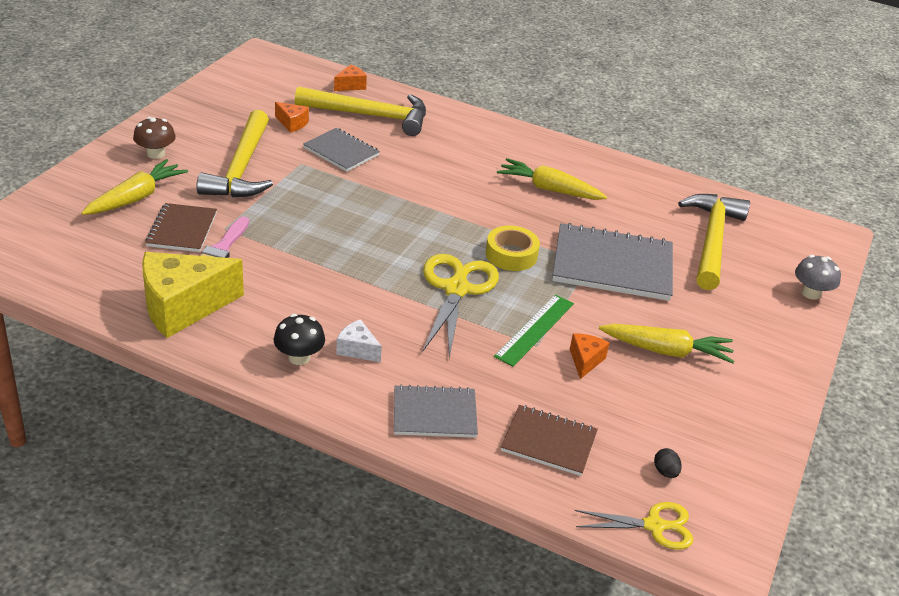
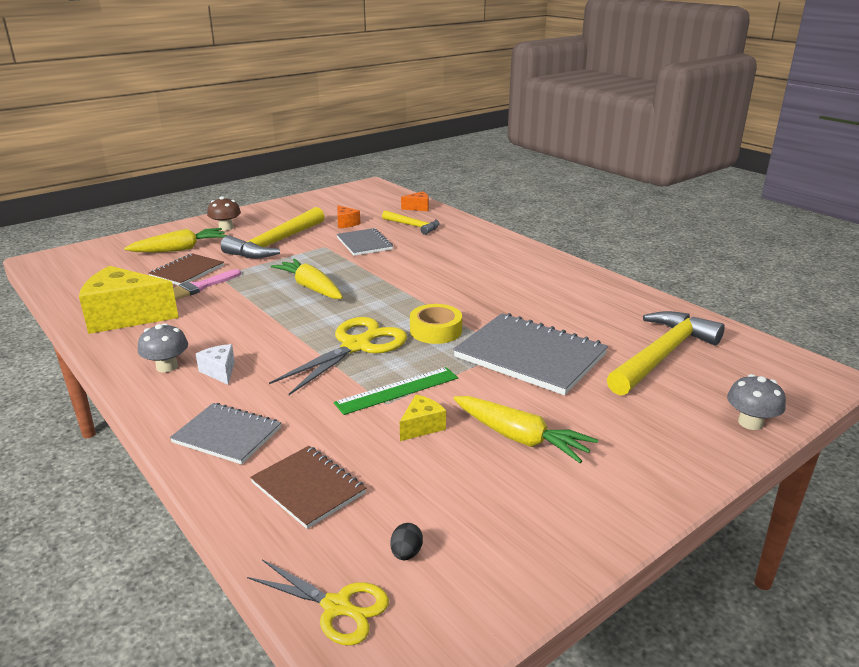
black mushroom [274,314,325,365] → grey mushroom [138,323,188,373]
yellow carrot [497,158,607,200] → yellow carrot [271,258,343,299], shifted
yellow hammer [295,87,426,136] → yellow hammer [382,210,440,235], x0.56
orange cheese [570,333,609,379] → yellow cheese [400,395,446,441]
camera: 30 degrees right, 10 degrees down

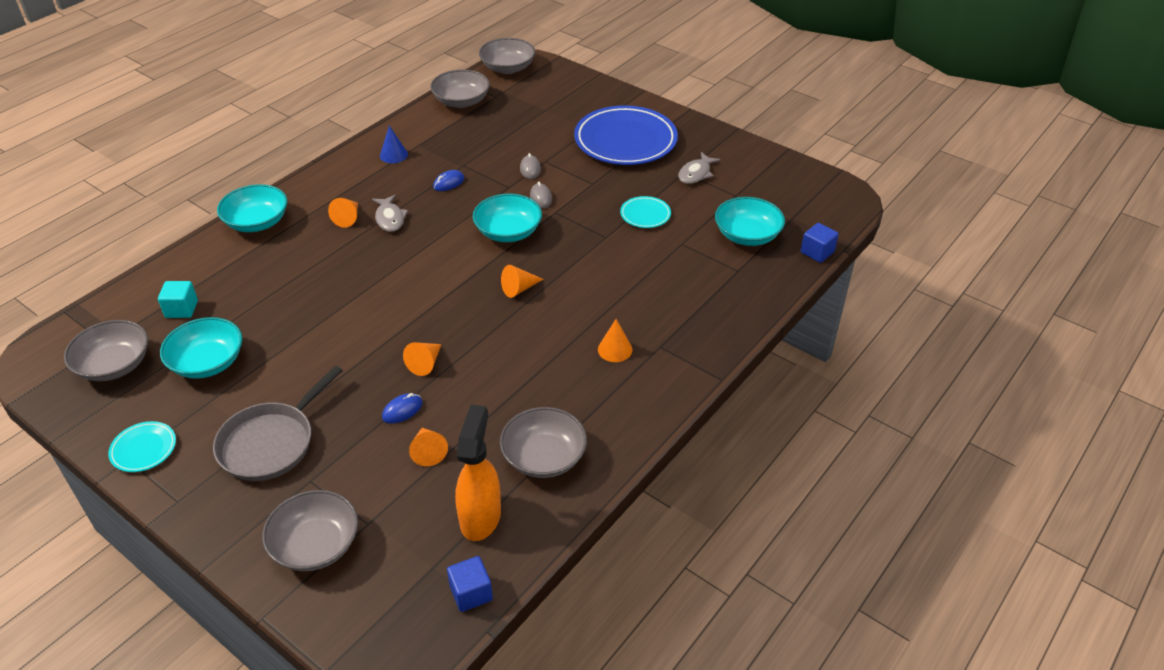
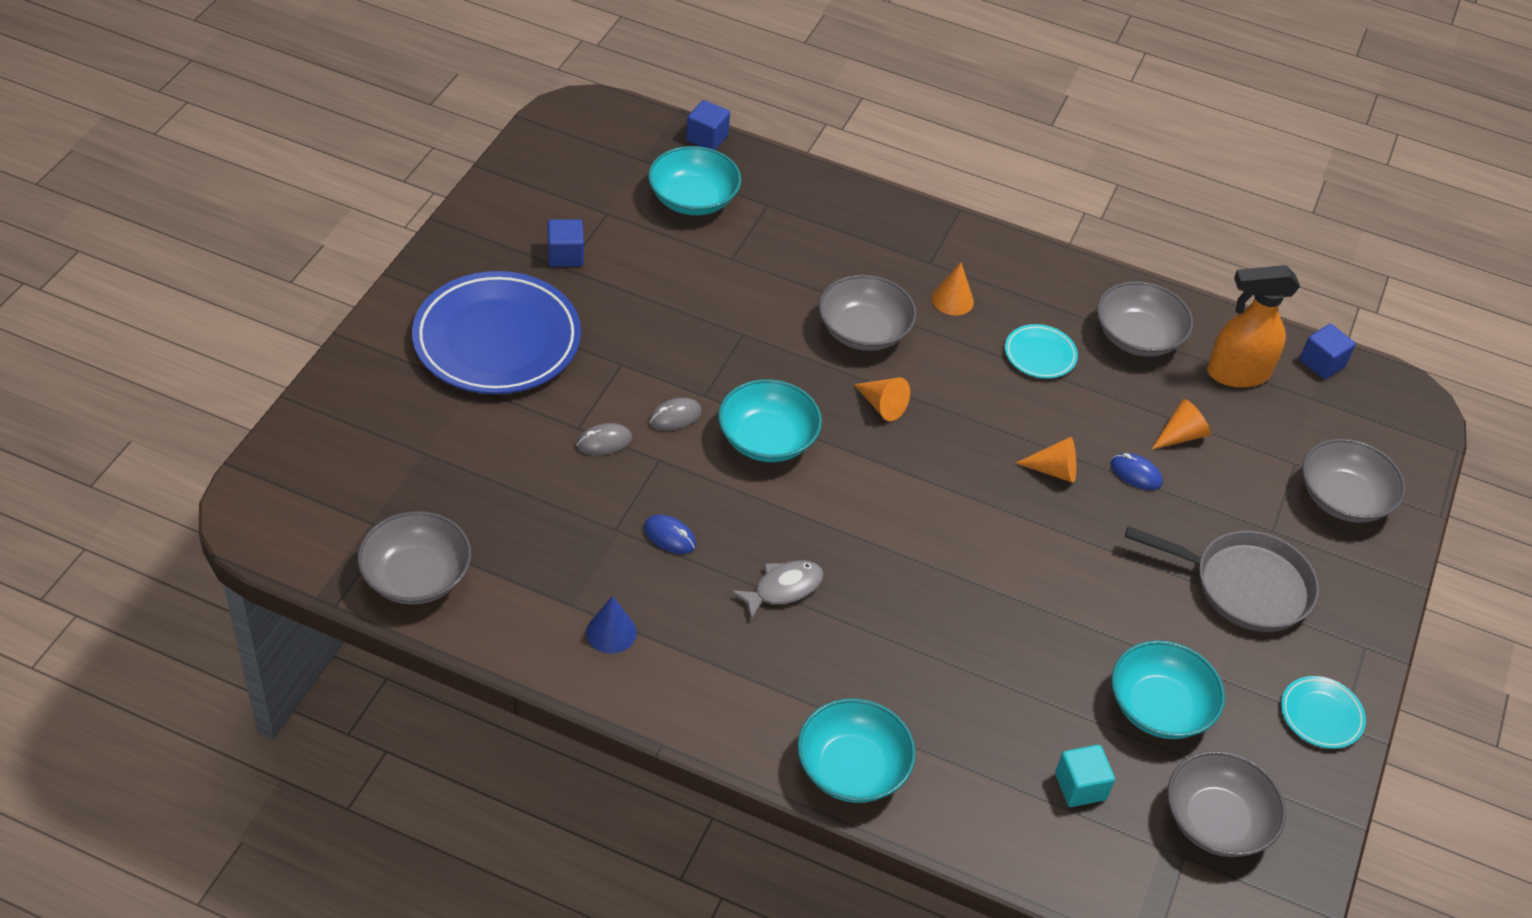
grey fish [678,152,721,184] → blue cube [548,219,584,267]
grey bowl [479,38,535,74] → grey bowl [819,275,917,351], shifted
turquoise plate [620,196,671,228] → turquoise plate [1005,324,1078,379], shifted
orange cone [328,198,358,228] → -
camera: 110 degrees left, 5 degrees up

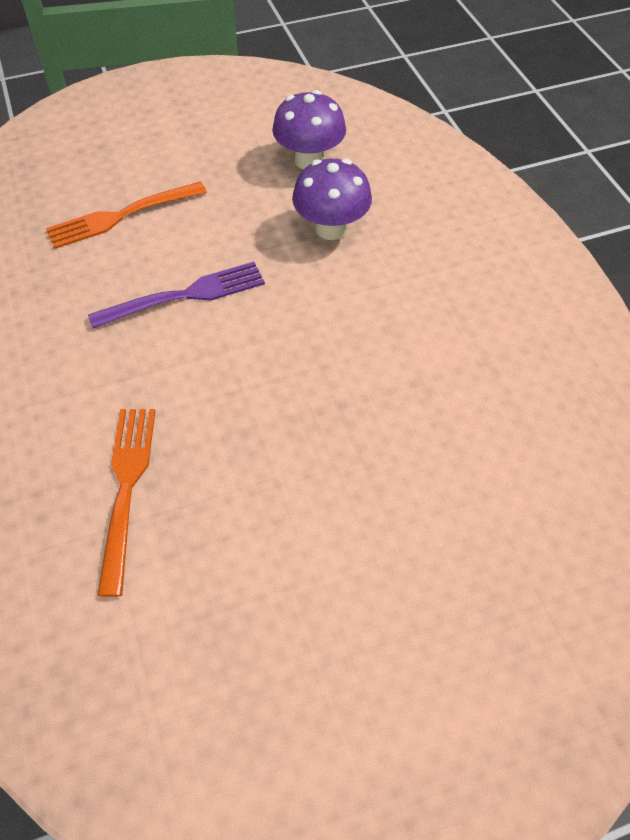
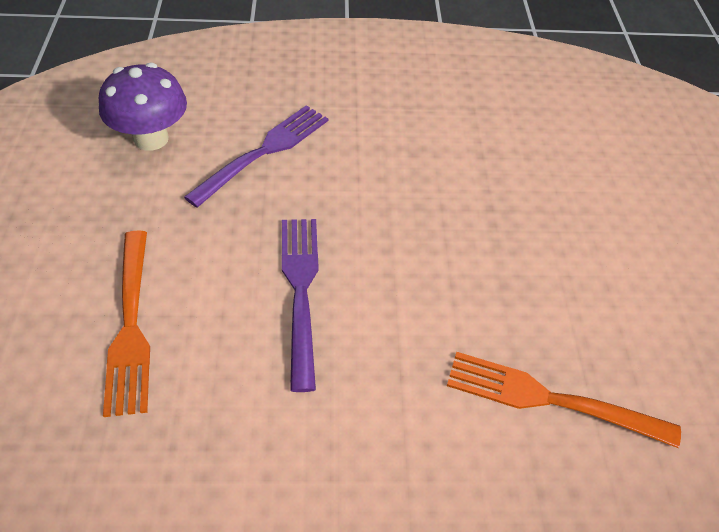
purple mushroom [292,159,372,240] → purple fork [184,105,329,207]
camera: 75 degrees left, 5 degrees down

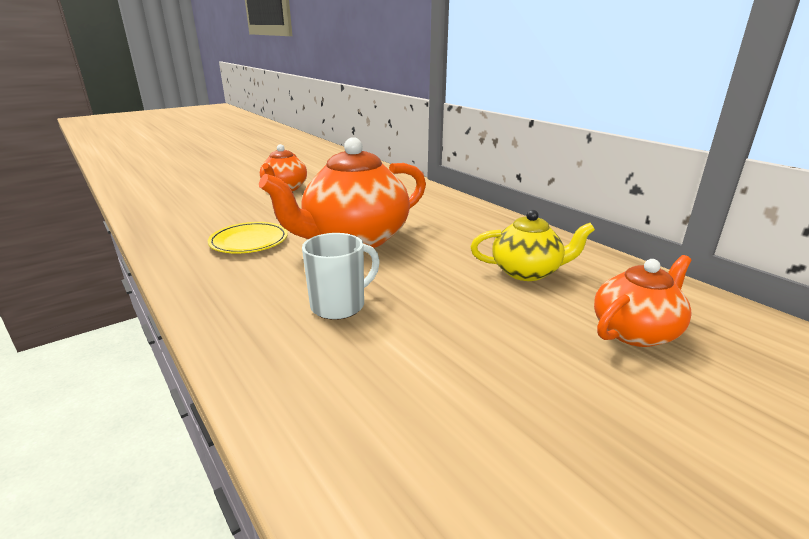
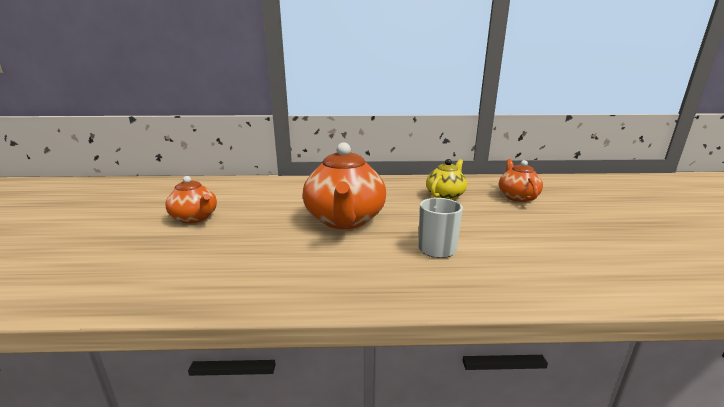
yellow plate [208,222,288,254] → -
camera: 55 degrees left, 5 degrees down

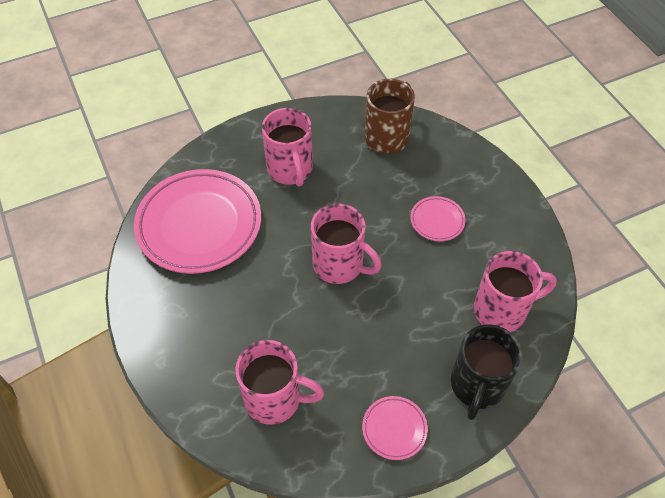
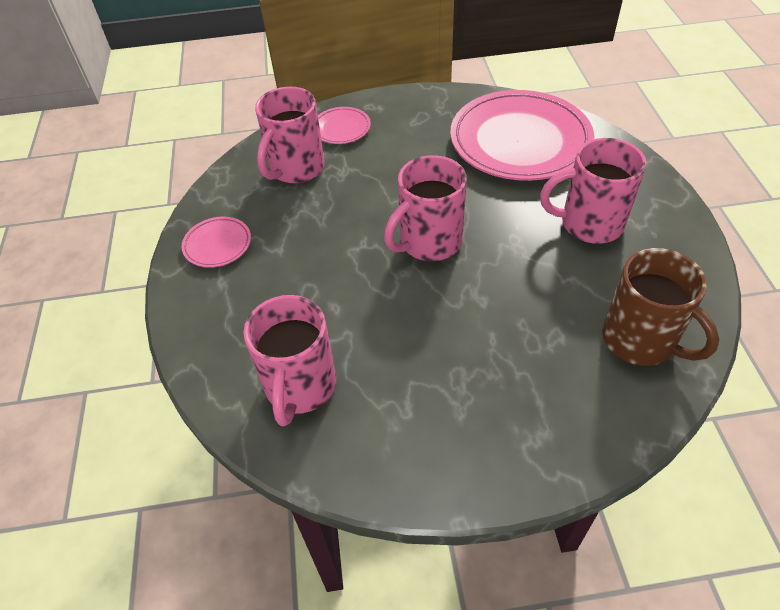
pink plate [411,196,466,241] → pink plate [318,107,371,144], shifted
black mug [451,325,523,420] → -
camera: 110 degrees right, 5 degrees down

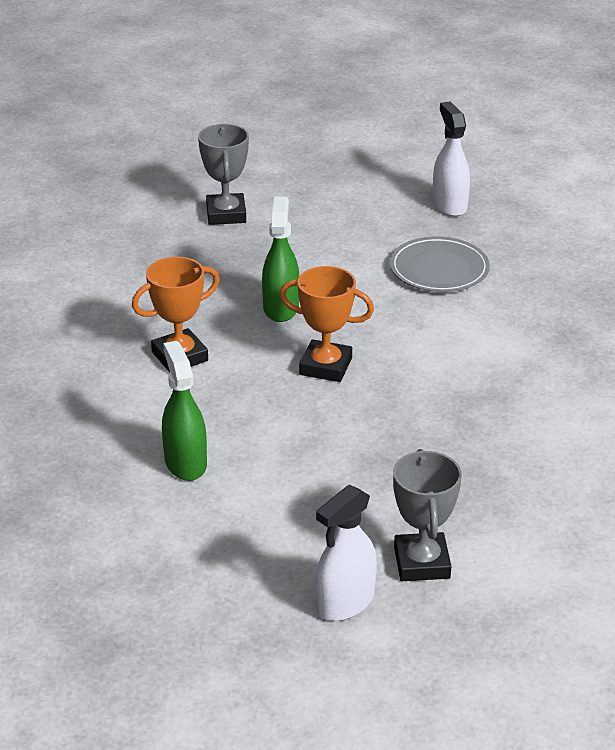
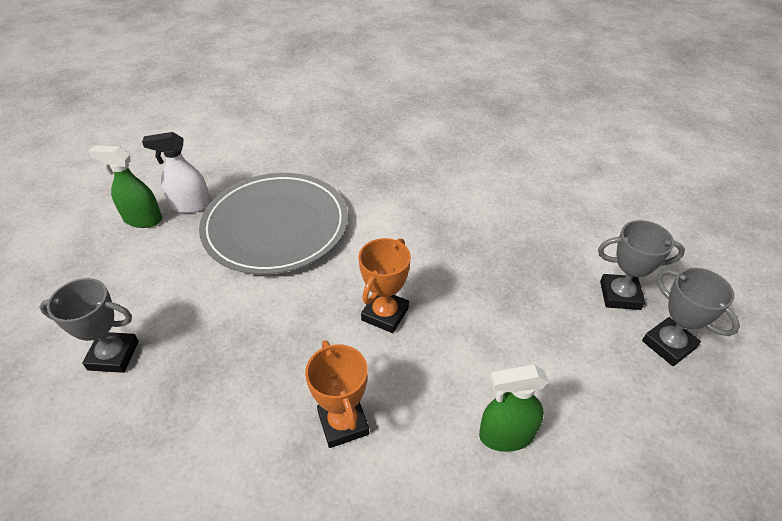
green spray bottle [262,196,299,322] → green spray bottle [88,146,162,228], shifted
grey plate [390,237,490,292] → grey plate [199,173,348,275], x1.86
white spray bottle [316,485,377,621] → grey trophy [642,268,740,366]
camera: 80 degrees left, 10 degrees up

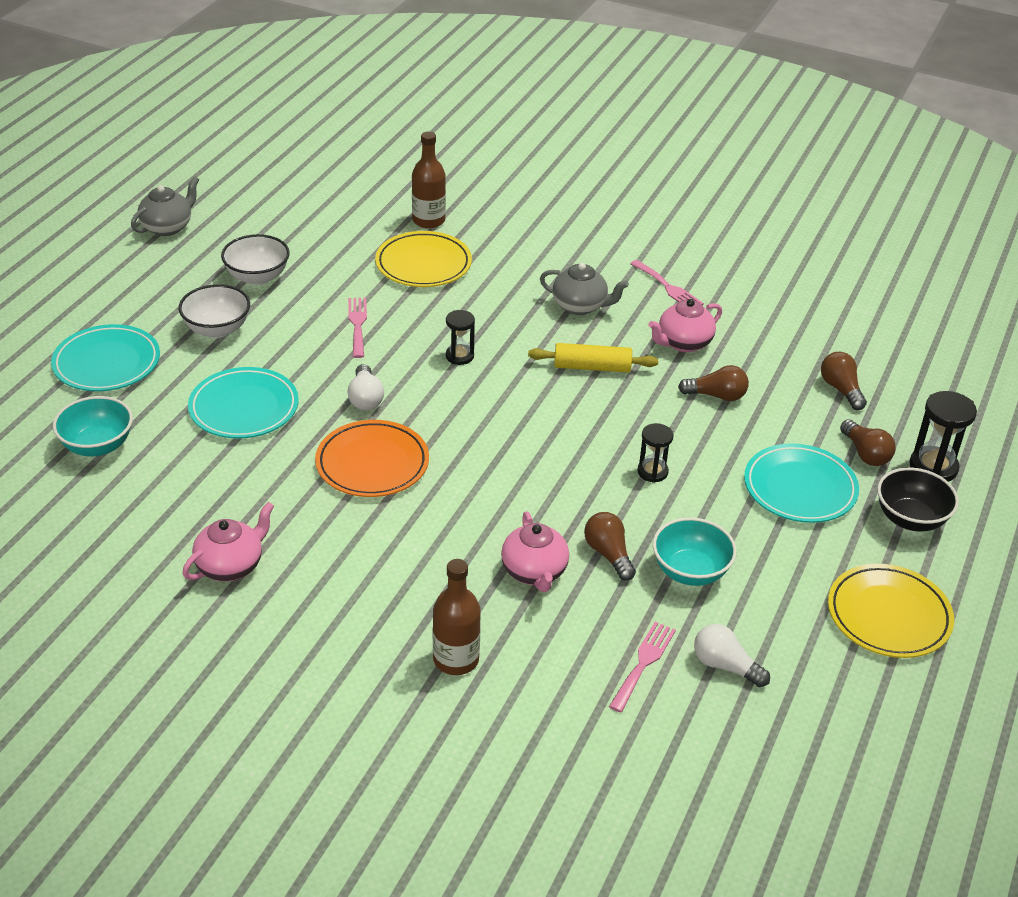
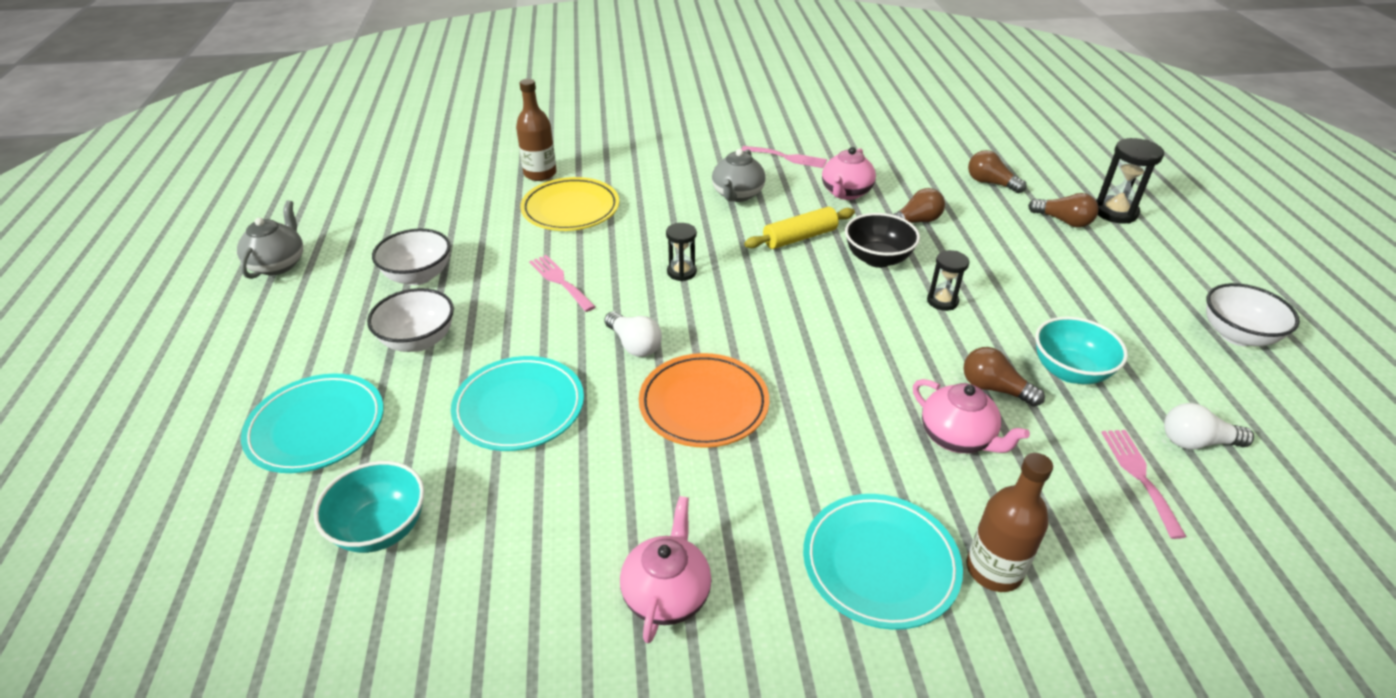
grey teapot [540,263,629,315] → grey teapot [712,149,765,202], 120 degrees clockwise
turquoise plate [744,443,859,523] → turquoise plate [803,494,963,630], shifted
black bowl [877,467,959,531] → black bowl [845,213,920,268], shifted
yellow plate [828,564,954,658] → white bowl [1206,283,1300,346]
camera: 30 degrees left, 0 degrees up

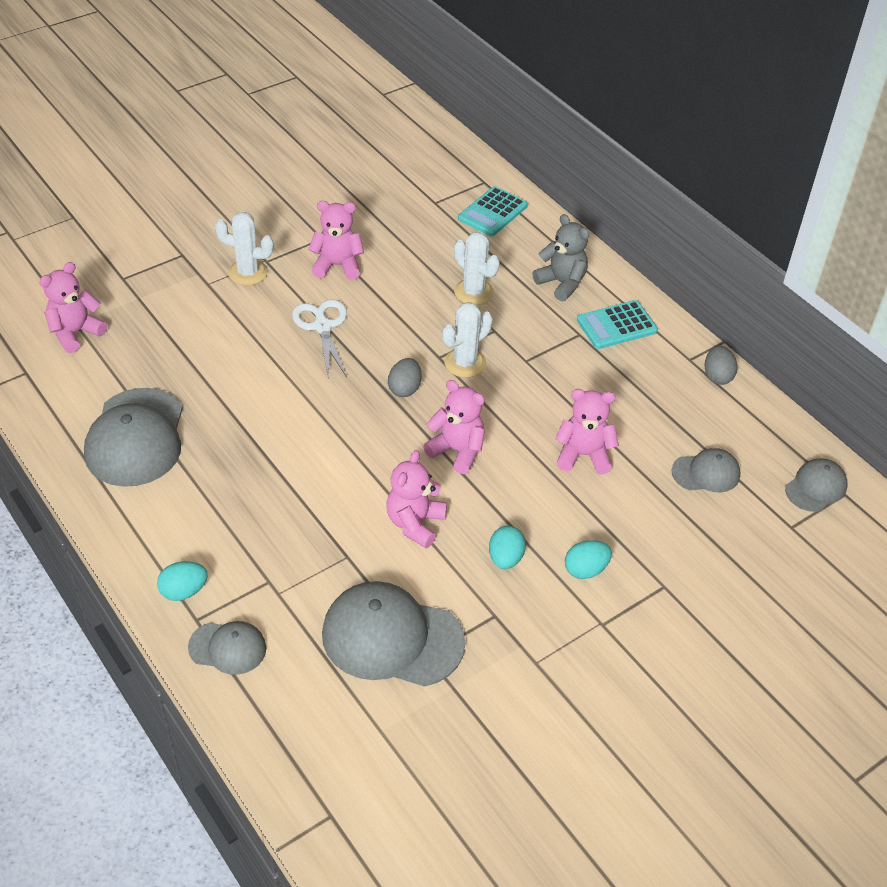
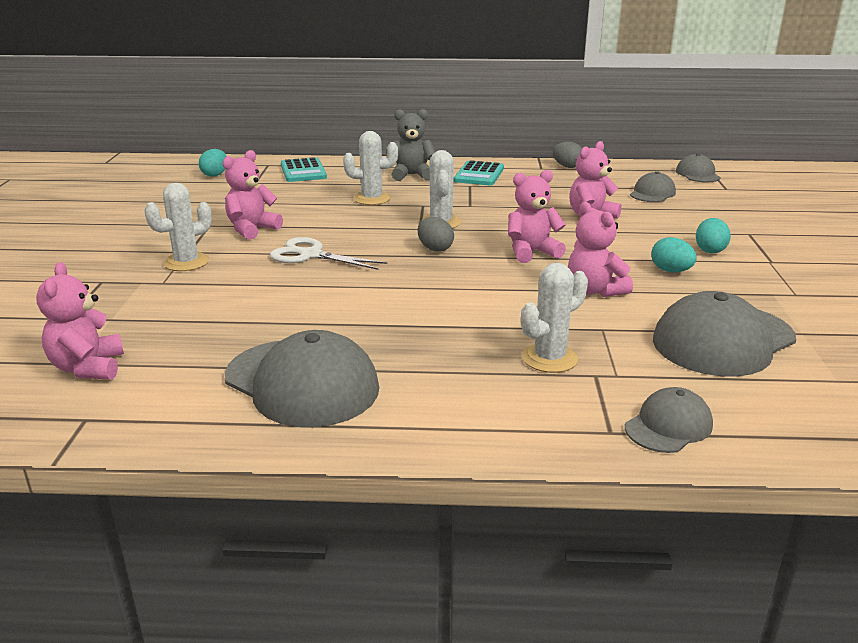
turquoise egg [157,561,208,601] → turquoise egg [199,149,227,177], shifted
- → white cactus [521,263,588,373]
camera: 50 degrees left, 20 degrees down

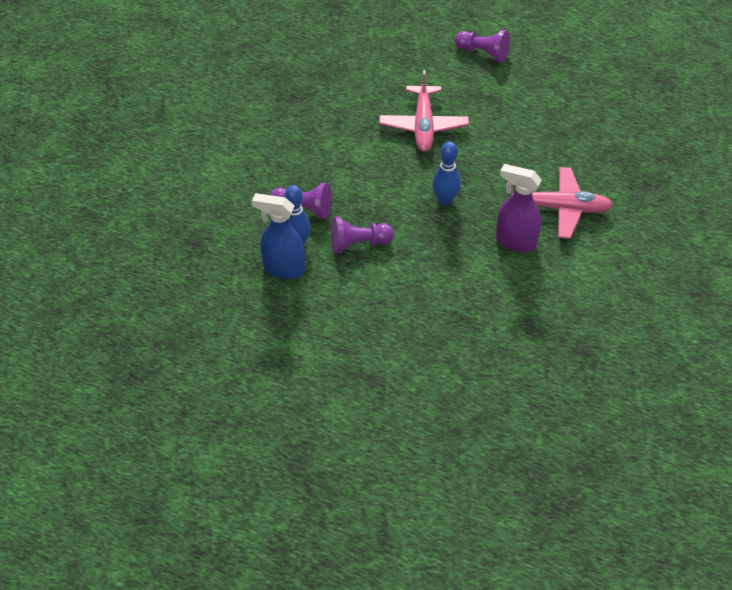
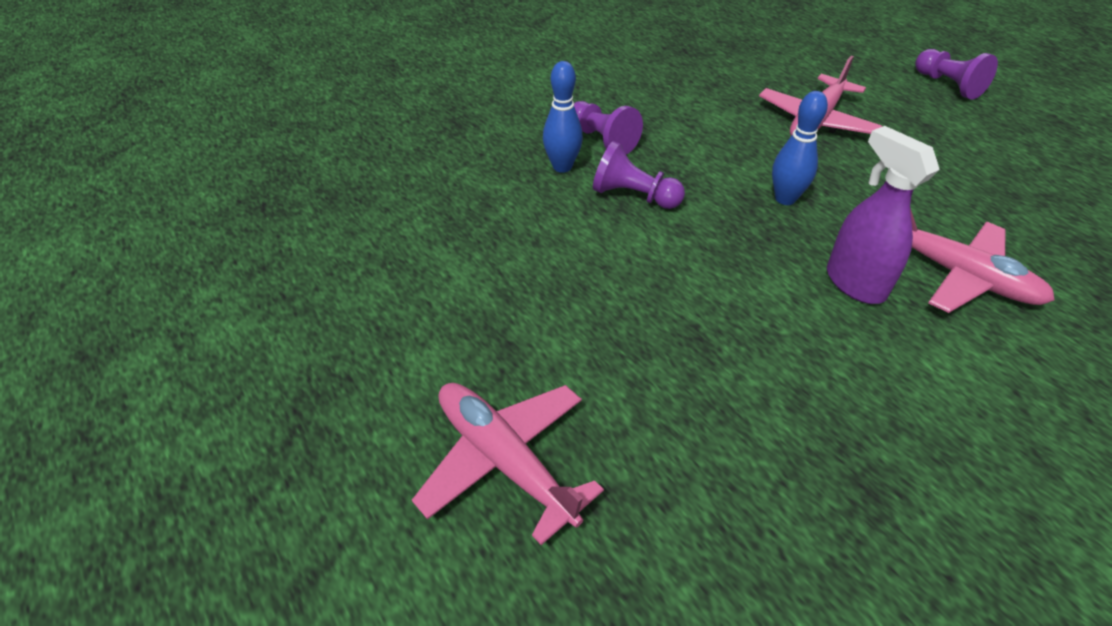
- → pink plane [412,383,604,545]
blue spray bottle [252,193,305,279] → -
camera: 35 degrees right, 5 degrees down

